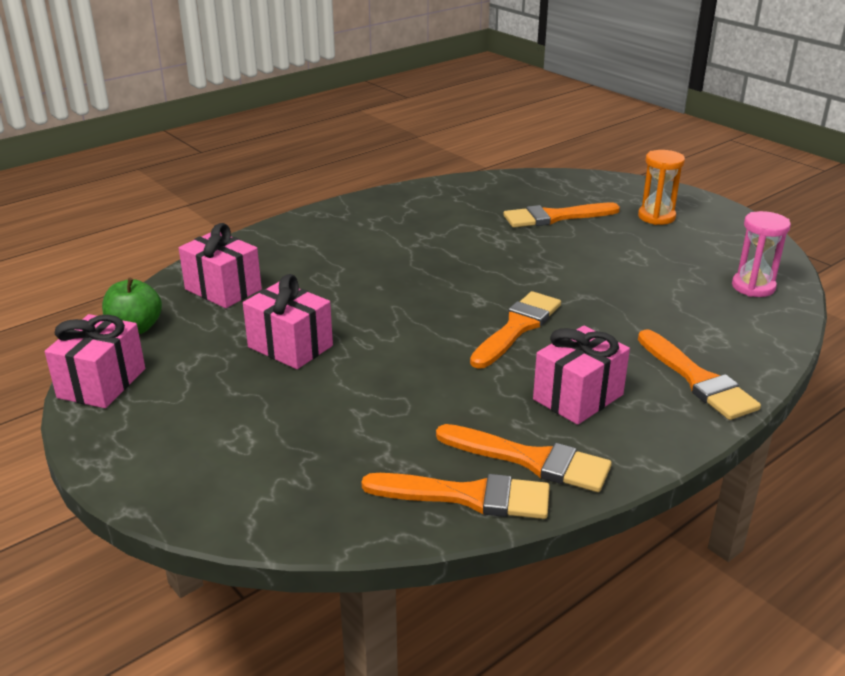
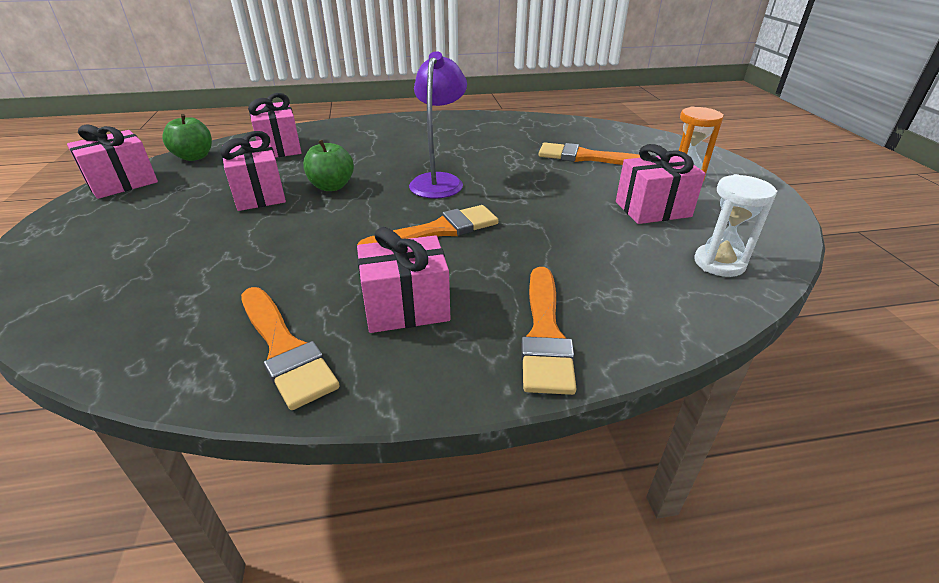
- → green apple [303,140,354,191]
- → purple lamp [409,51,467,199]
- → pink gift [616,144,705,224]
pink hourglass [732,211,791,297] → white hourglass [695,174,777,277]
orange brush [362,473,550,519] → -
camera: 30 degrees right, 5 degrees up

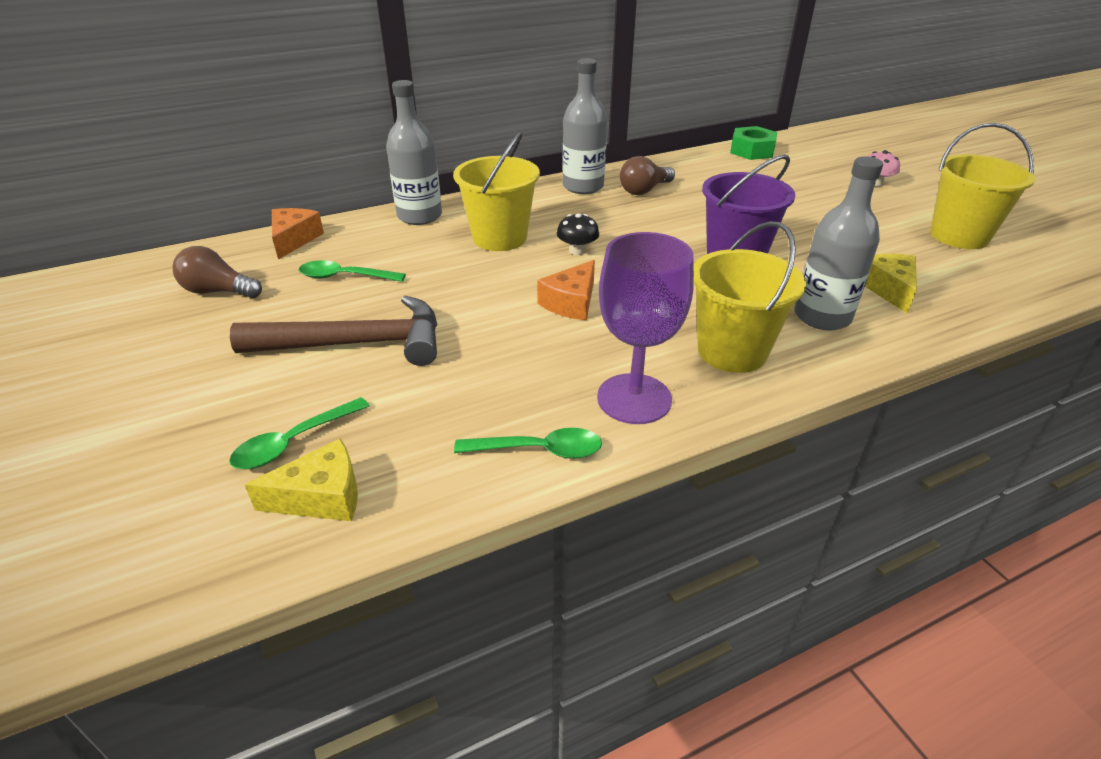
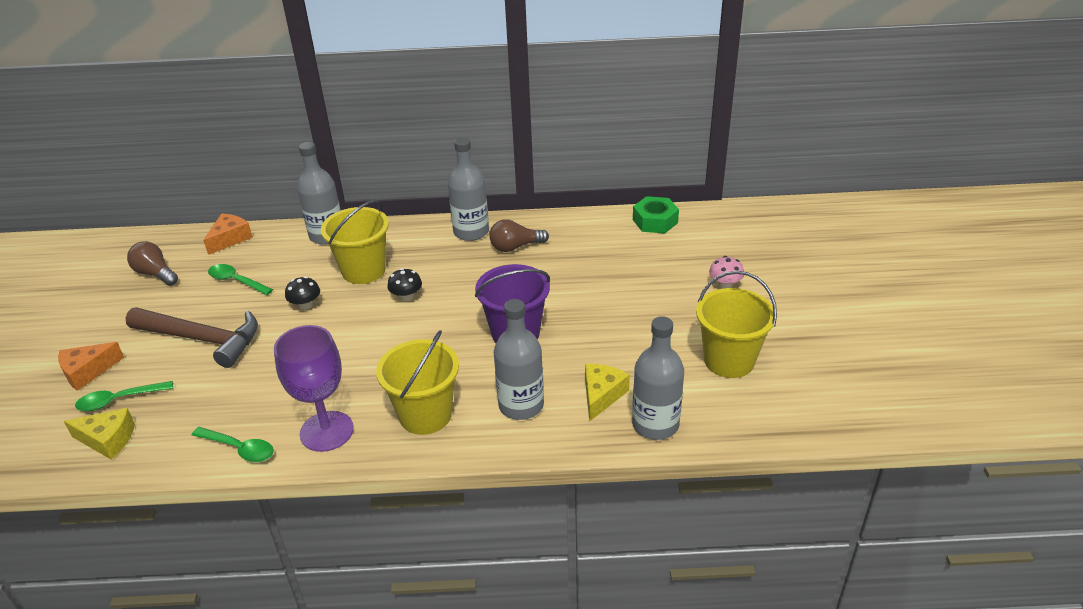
orange cheese [537,260,595,320] → orange cheese [58,342,124,391], shifted
- → black mushroom [285,276,320,310]
- → grey bottle [632,316,684,440]
camera: 25 degrees right, 0 degrees up

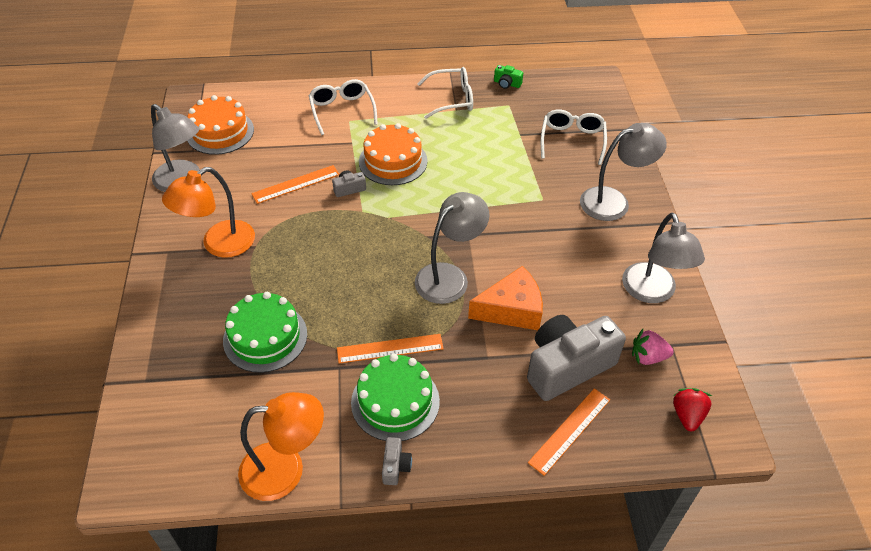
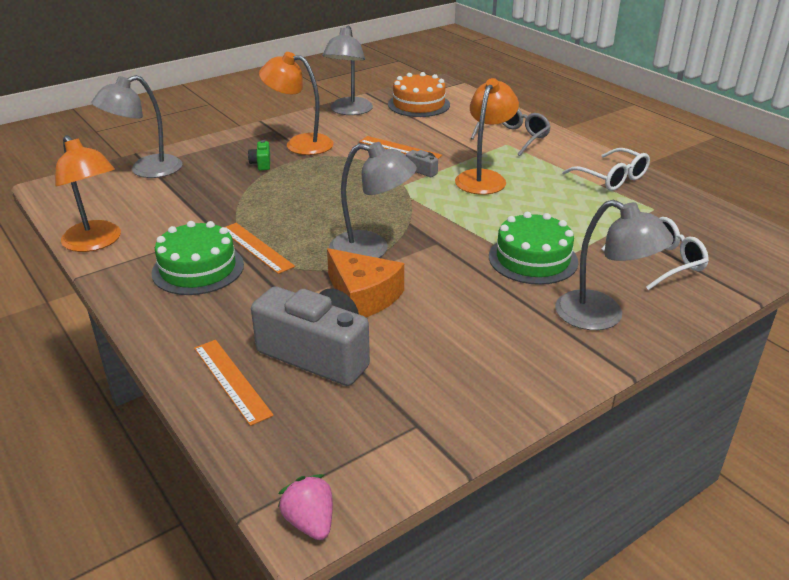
grey lamp [622,213,705,303] → grey lamp [91,75,182,178], shifted
orange ruler [528,388,610,476] → orange ruler [194,340,274,426], 45 degrees clockwise
green camera [494,65,523,89] → green camera [248,140,270,170], shifted
pink strawberry [632,329,674,365] → pink strawberry [278,474,333,540], shifted
orange cake [359,123,428,185] → orange lamp [455,78,519,195]
white glasses [309,79,378,135] → grey glasses [471,109,551,156]
green cake [223,292,307,373] → green cake [489,212,578,285], shifted
grey camera [382,437,412,485] → -
red strawberry [673,388,712,431] → -
camera: 60 degrees right, 15 degrees down

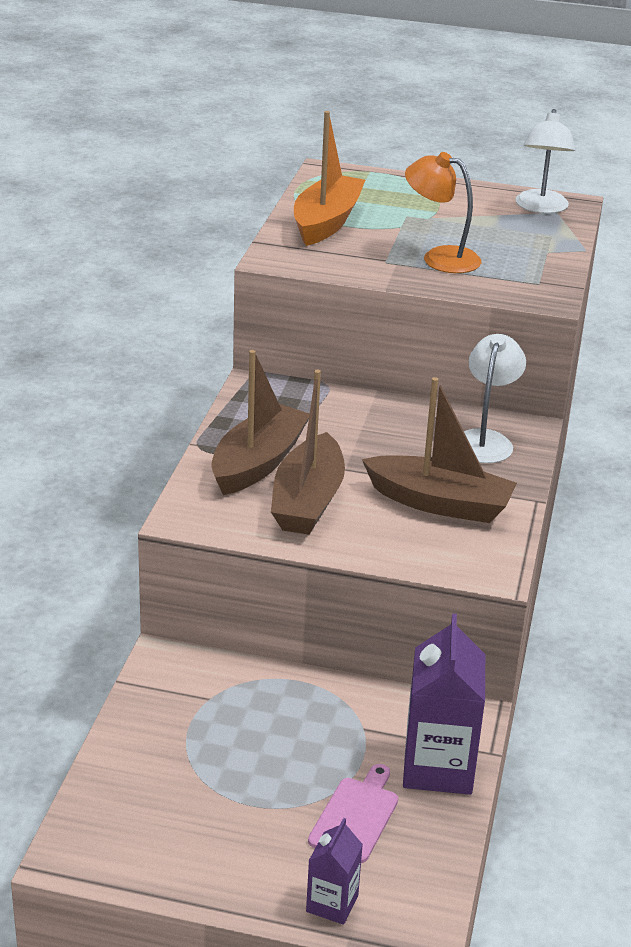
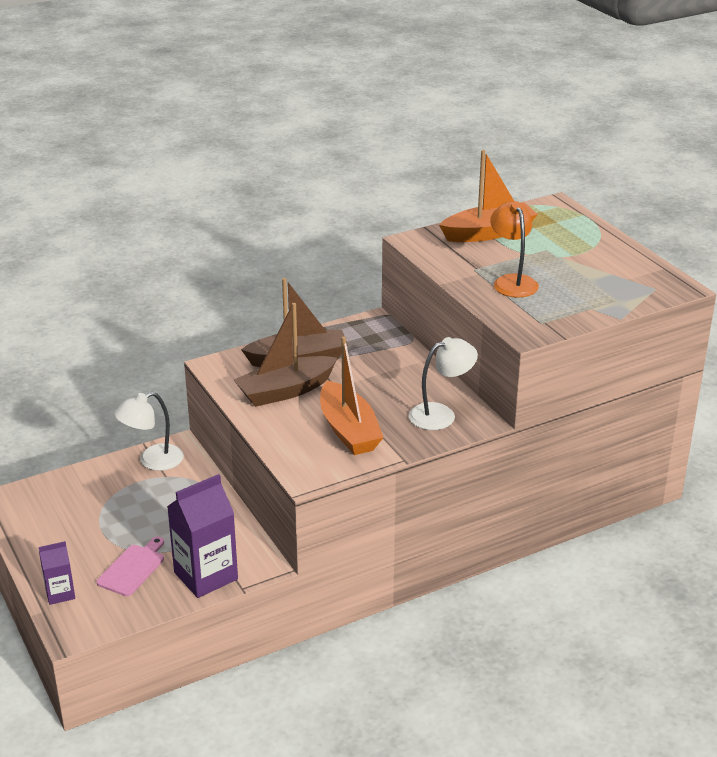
pink cutting board [308,764,398,863] → pink cutting board [97,537,164,596], 45 degrees counterclockwise
white lamp [516,109,575,214] → white lamp [114,392,184,471], shifted
brown boat [362,377,517,523] → orange boat [320,336,384,455]
camera: 50 degrees right, 0 degrees up

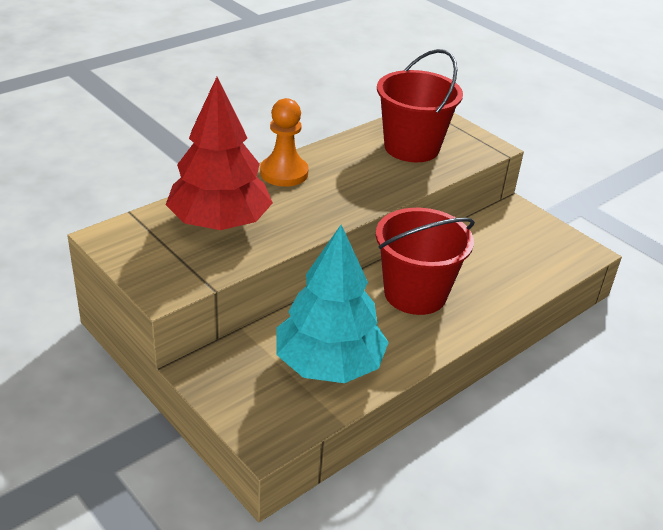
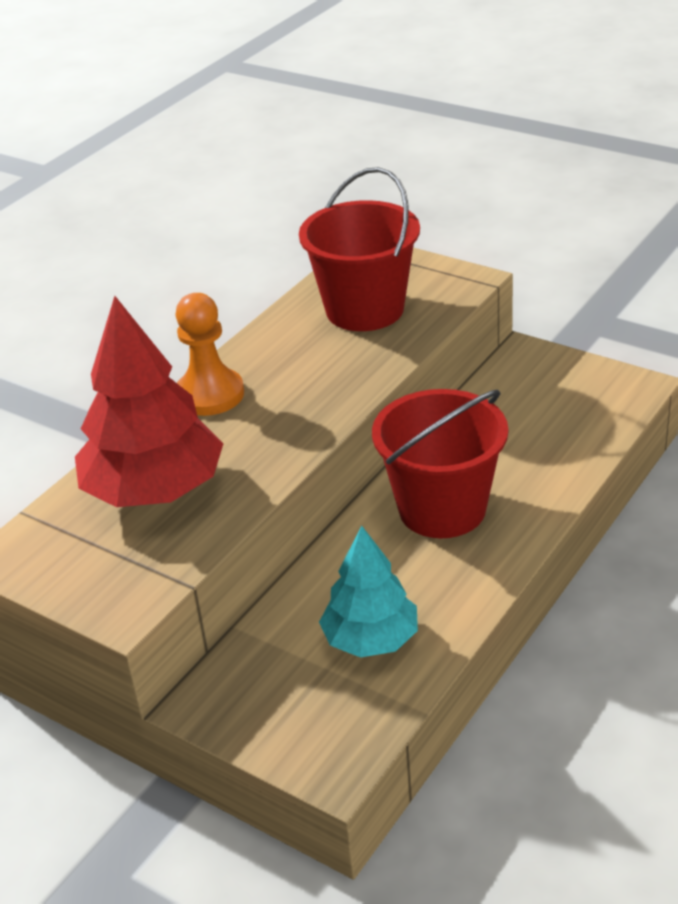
turquoise tree [276,225,389,383] → turquoise tree [319,525,418,658], x0.63
camera: 10 degrees left, 0 degrees up

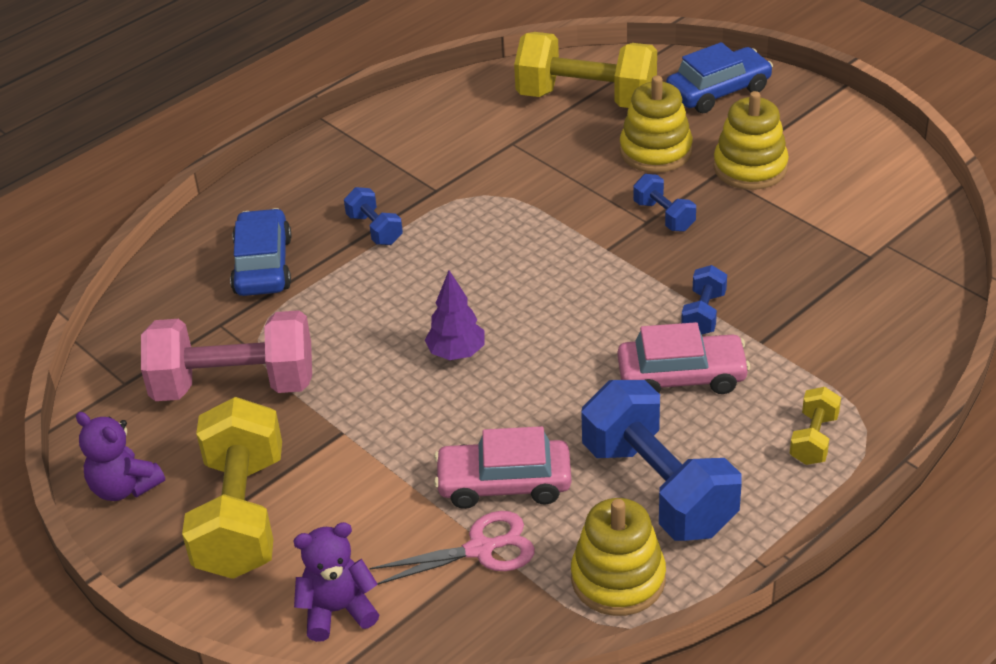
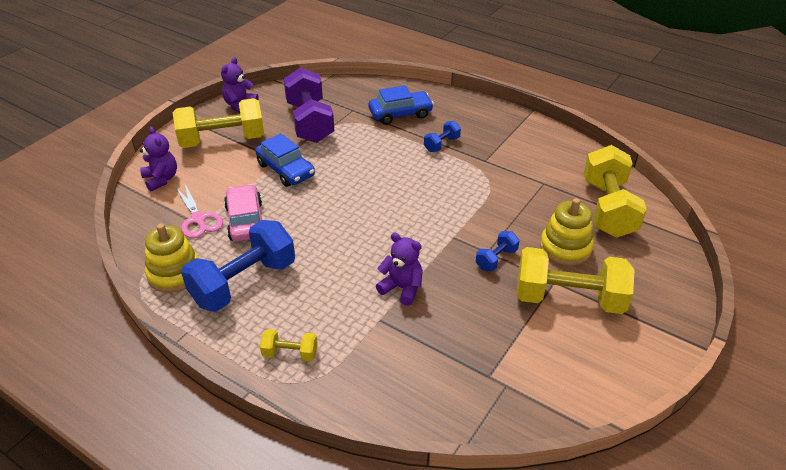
blue car [666,42,773,113] → blue car [255,133,315,187], shifted
pink dumbbell [141,310,312,401] → purple dumbbell [284,67,334,143]
blue dumbbell [681,265,727,334] → purple teddy bear [376,233,423,306]
yellow stacking toy [713,91,789,190] → yellow dumbbell [517,247,635,314]
purple tree [425,270,485,360] → -
pink car [618,322,750,394] → -
camera: 75 degrees right, 0 degrees up

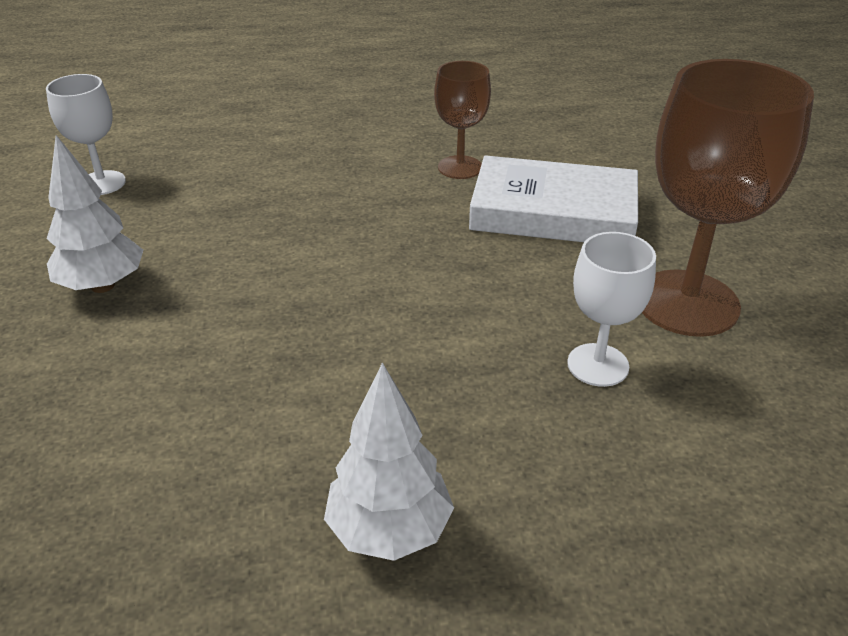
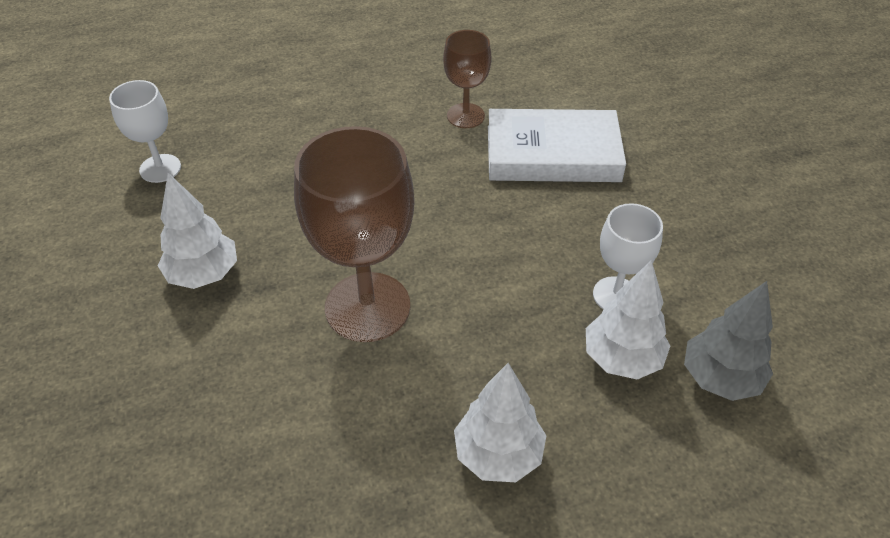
brown goblet [642,59,814,337] → brown goblet [294,126,414,342], shifted
- → white tree [586,260,670,380]
- → grey tree [684,281,773,401]
camera: 10 degrees left, 10 degrees up

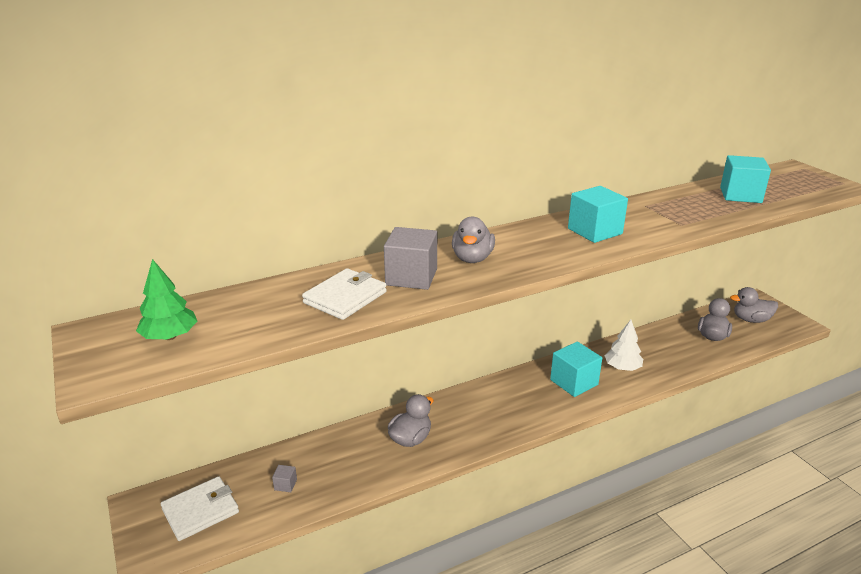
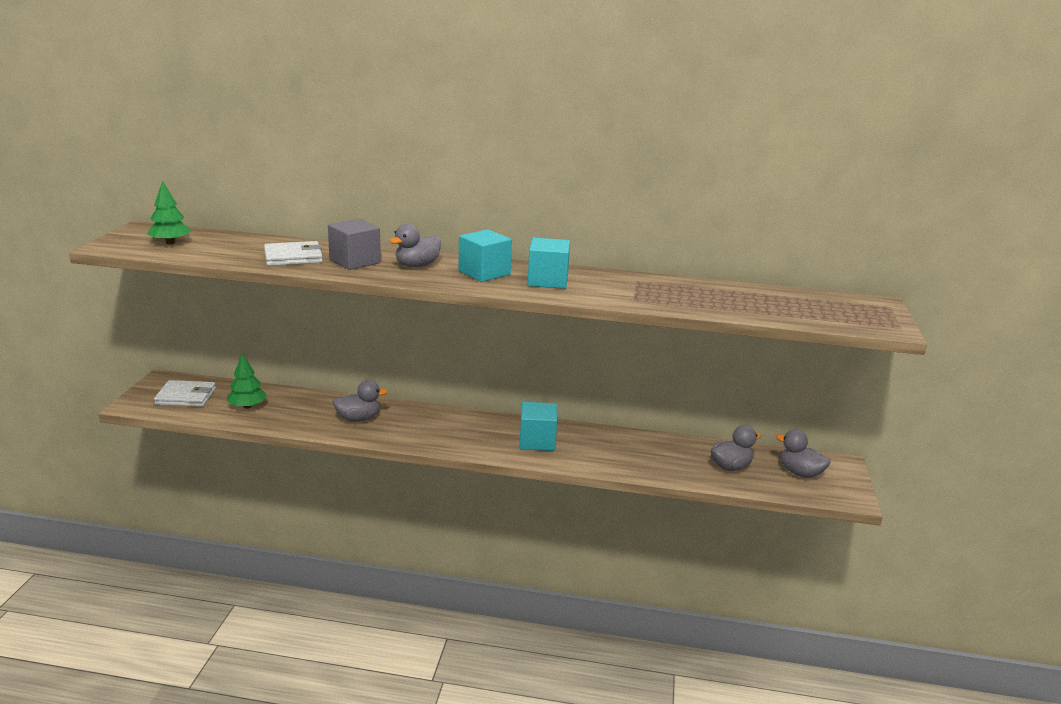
grey cube [272,465,297,492] → green tree [227,353,267,408]
turquoise cube [720,155,771,203] → turquoise cube [458,229,512,282], shifted
white tree [604,320,643,371] → -
camera: 35 degrees right, 5 degrees down

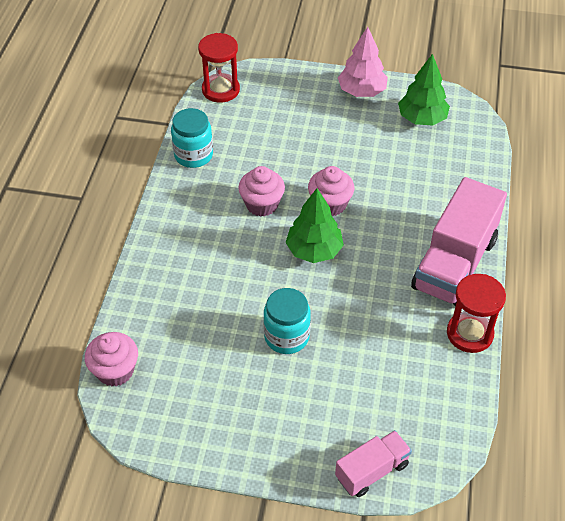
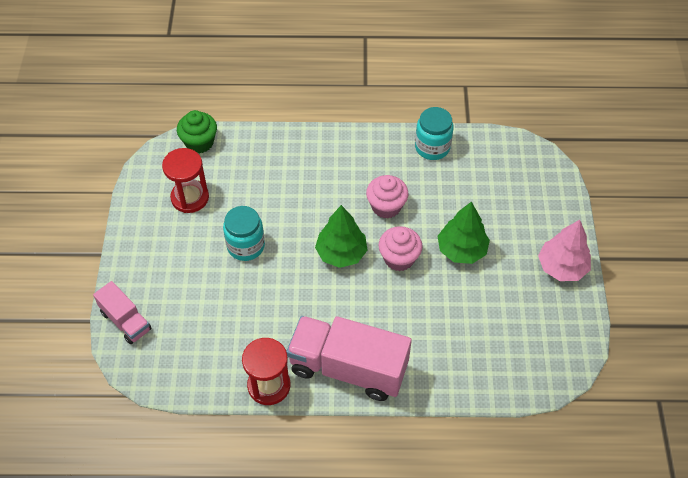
red hourglass [198,33,240,103] → red hourglass [162,148,209,213], shifted
pink cupcake [85,332,138,387] → green cupcake [177,110,217,154]
green tree [398,54,450,125] → green tree [438,201,490,264], shifted
camera: 80 degrees right, 5 degrees up

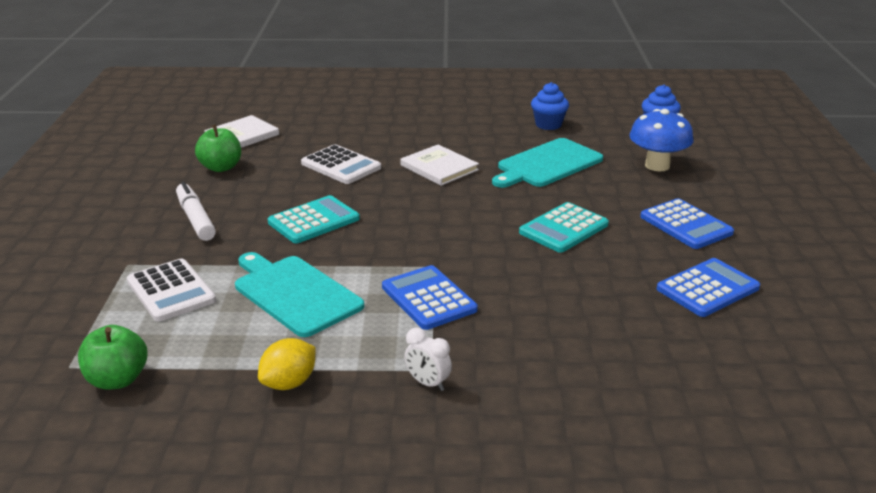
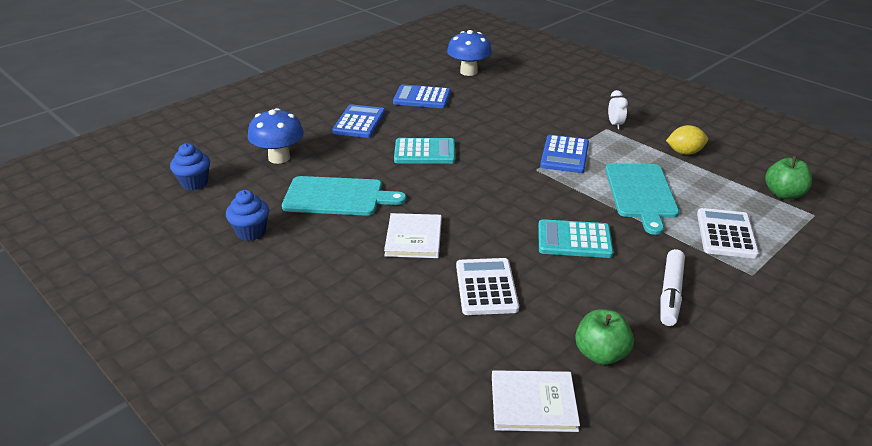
- → blue mushroom [447,30,492,76]
camera: 135 degrees left, 5 degrees up

